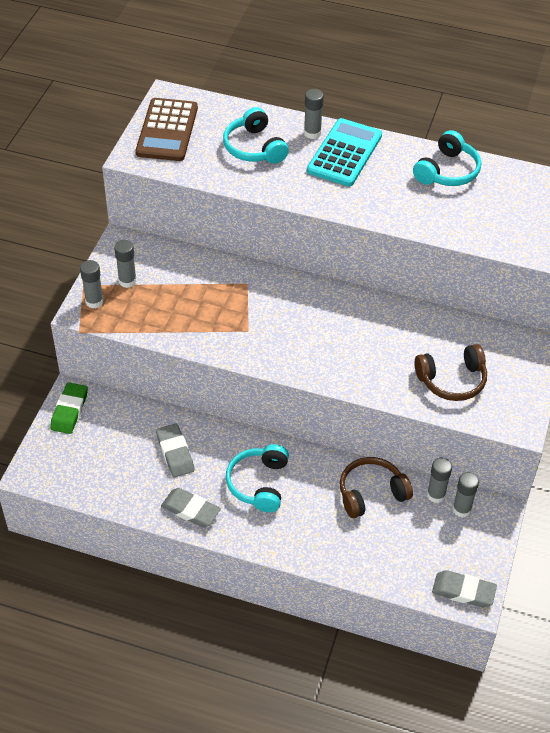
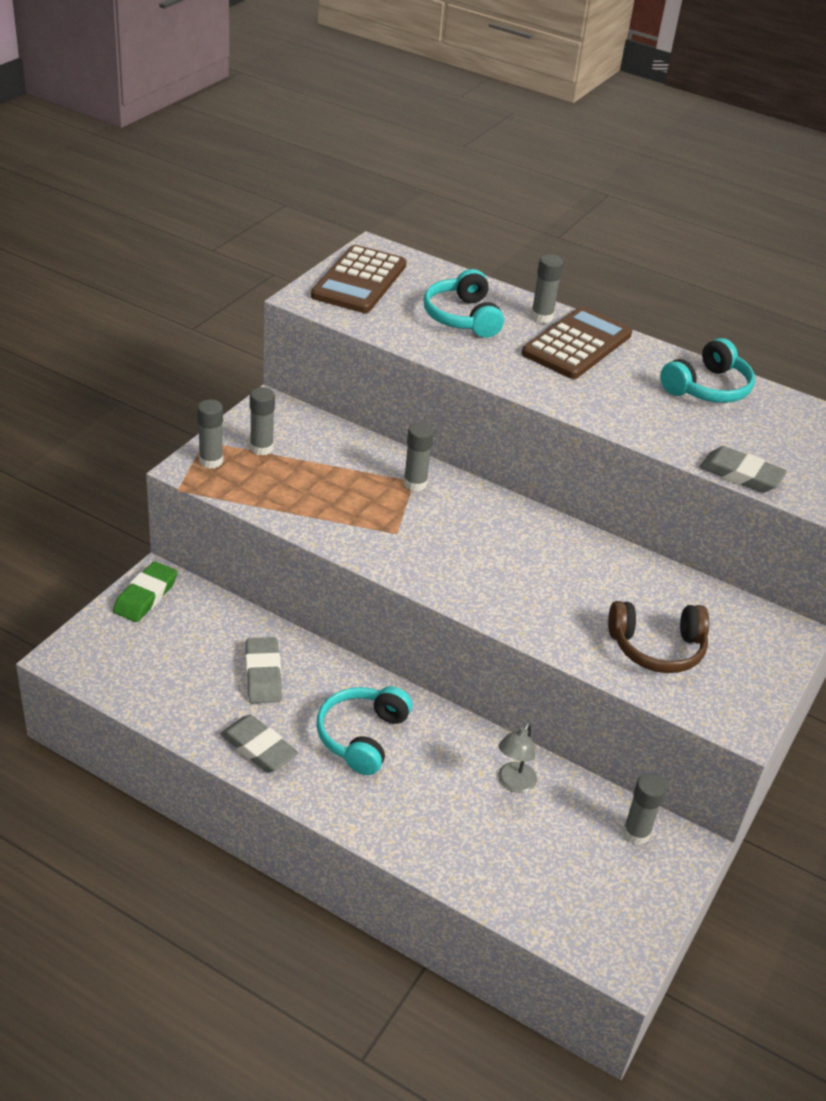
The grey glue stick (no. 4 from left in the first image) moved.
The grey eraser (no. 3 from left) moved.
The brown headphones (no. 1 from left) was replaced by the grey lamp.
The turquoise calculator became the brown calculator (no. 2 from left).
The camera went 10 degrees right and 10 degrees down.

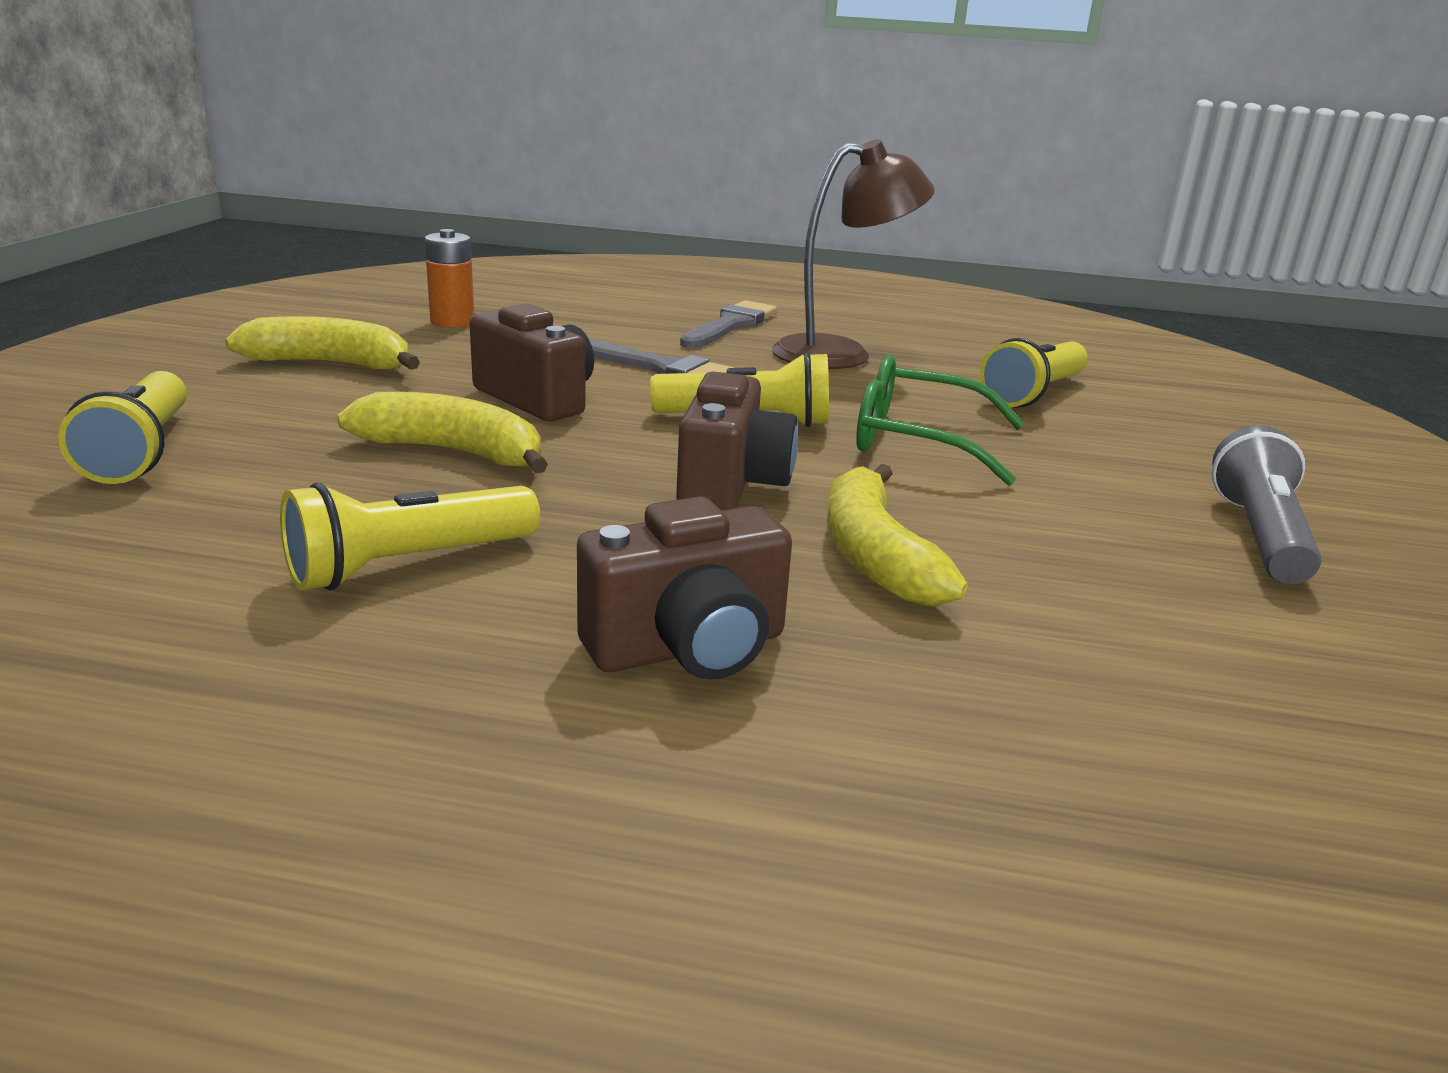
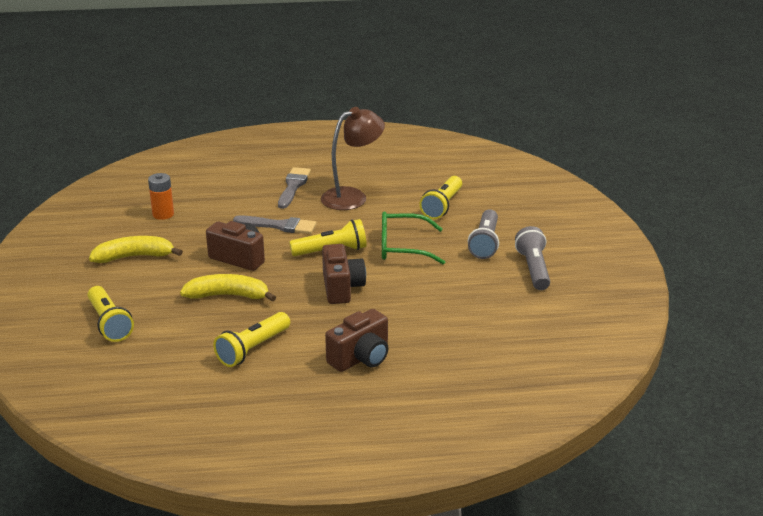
The yellow banana (no. 3 from left) disappeared.
The grey flashlight (no. 1 from left) appeared.
The camera went 15 degrees left and 5 degrees up.

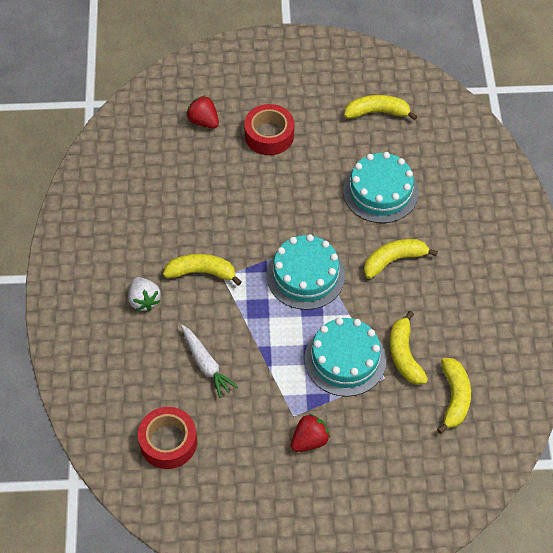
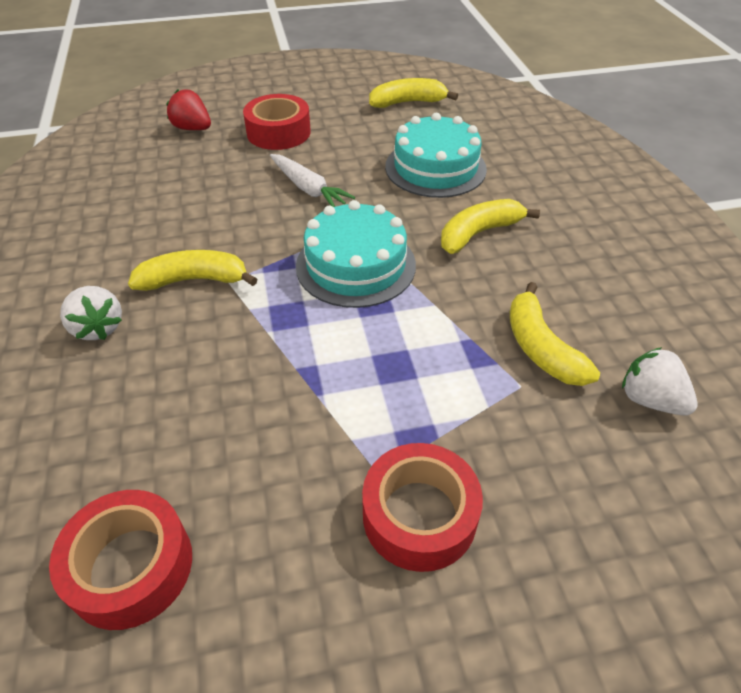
The turquoise cake (no. 2 from left) disappeared.
The white carrot moved.
The red strawberry (no. 2 from left) was replaced by the red tape (no. 3 from left).
The yellow banana (no. 5 from left) was replaced by the white strawberry (no. 2 from left).
The camera went 10 degrees left and 10 degrees down.

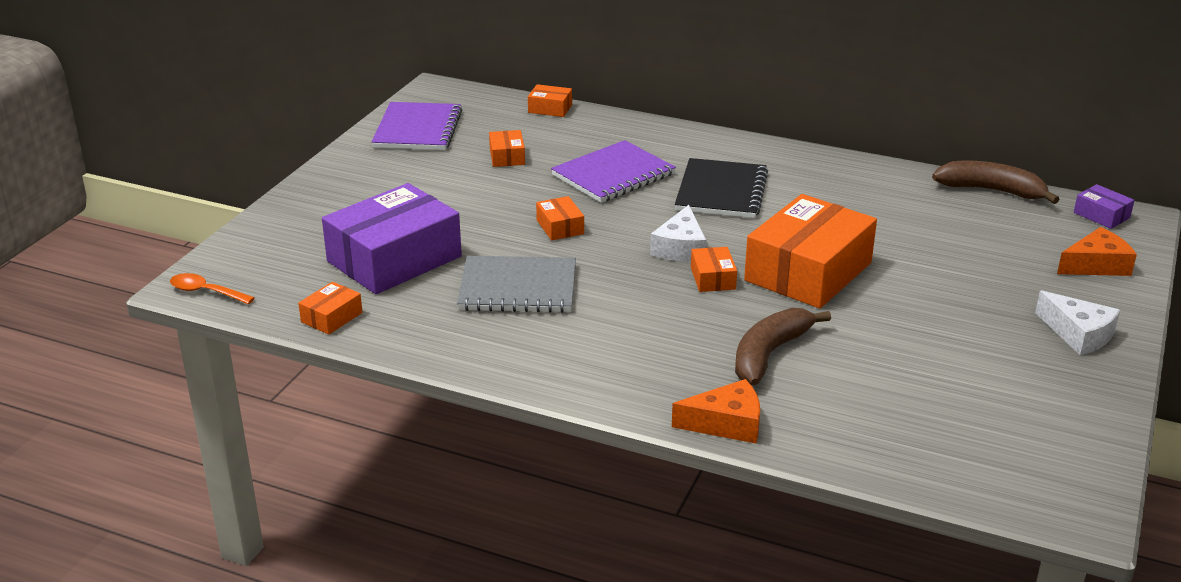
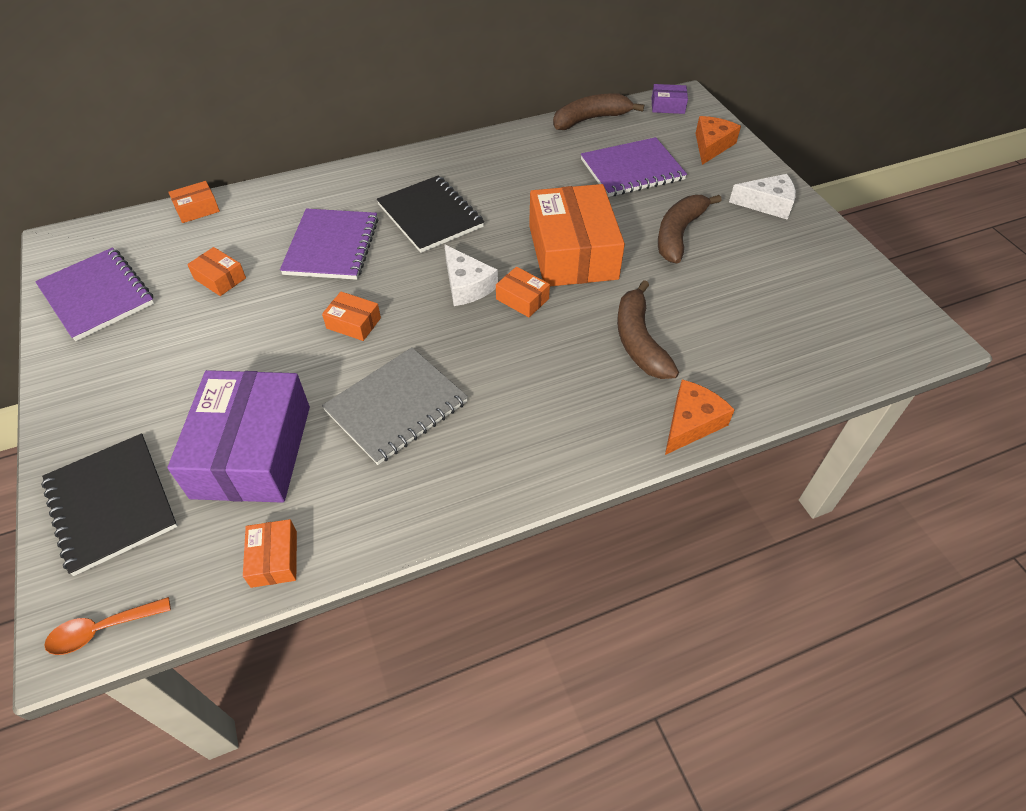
The black notebook (no. 1 from left) appeared.
The purple notebook (no. 3 from left) appeared.
The brown banana (no. 3 from left) appeared.
The camera went 45 degrees left and 20 degrees up.

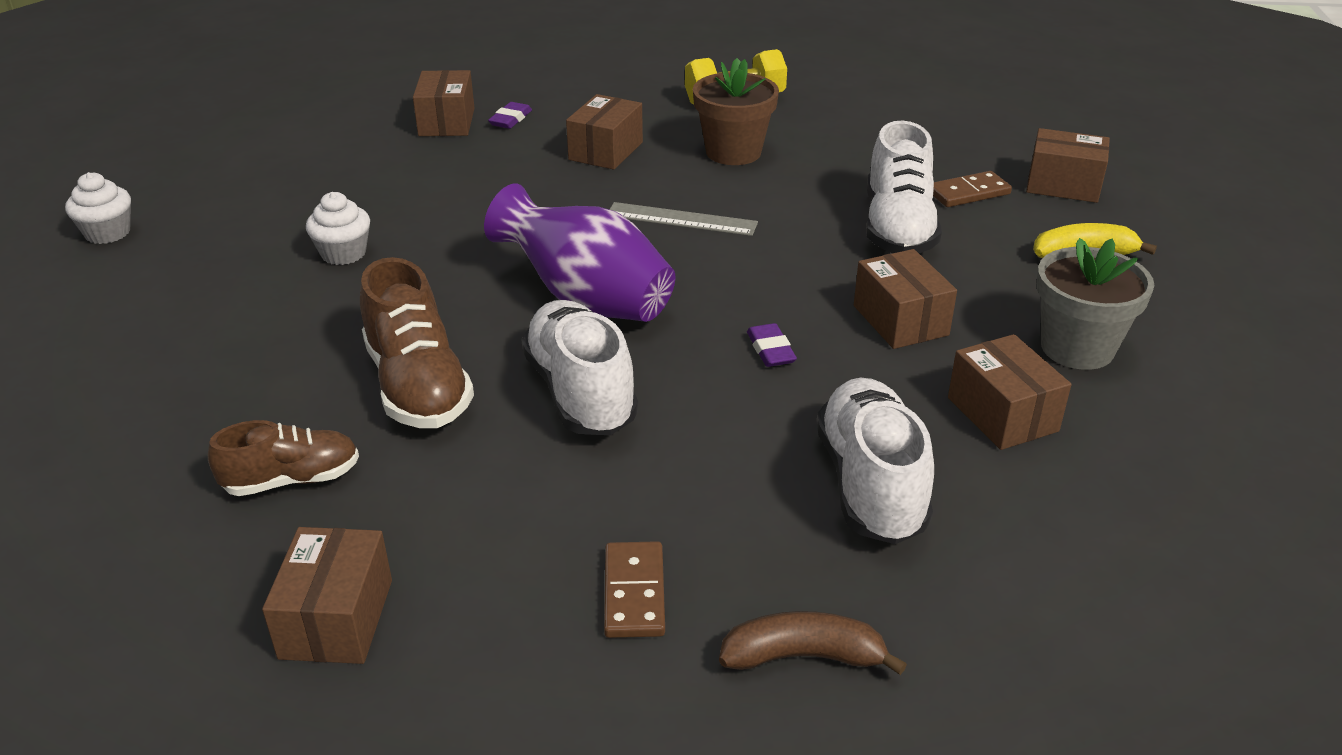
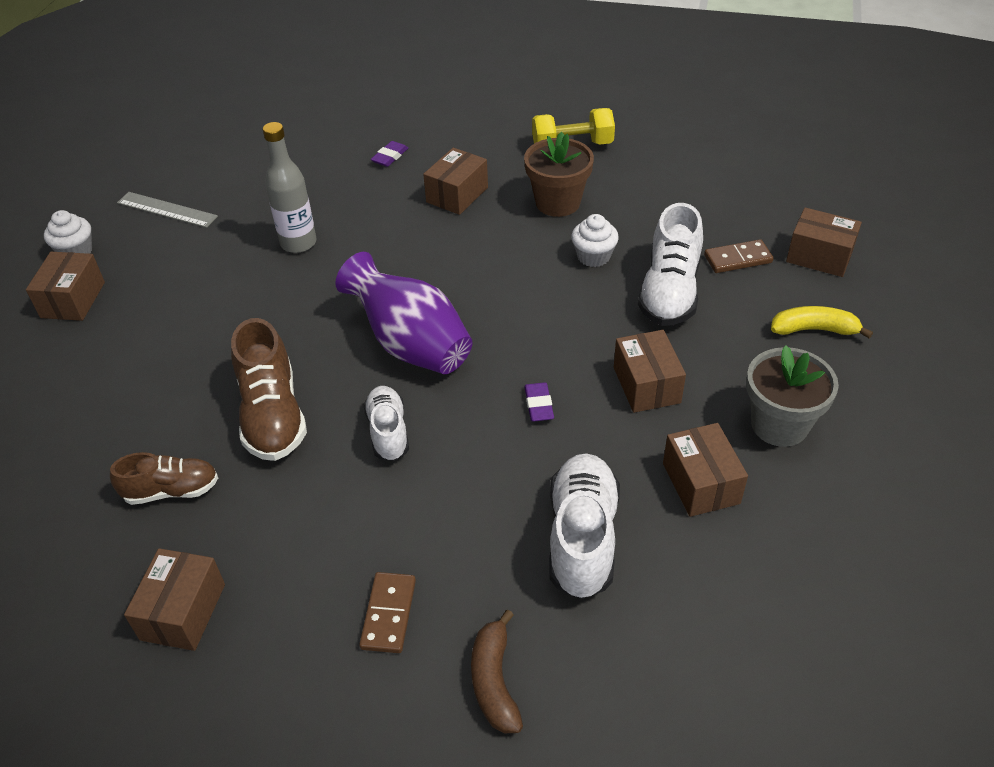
The grey bottle appeared.
The white cupcake (no. 2 from left) moved.
The brown box (no. 2 from left in the first image) moved.
The grey ruler moved.
The brown banana turned 105 degrees counterclockwise.
The white shoe (no. 1 from left) changed to 0.63 times the size.
The camera went 10 degrees right and 10 degrees up.

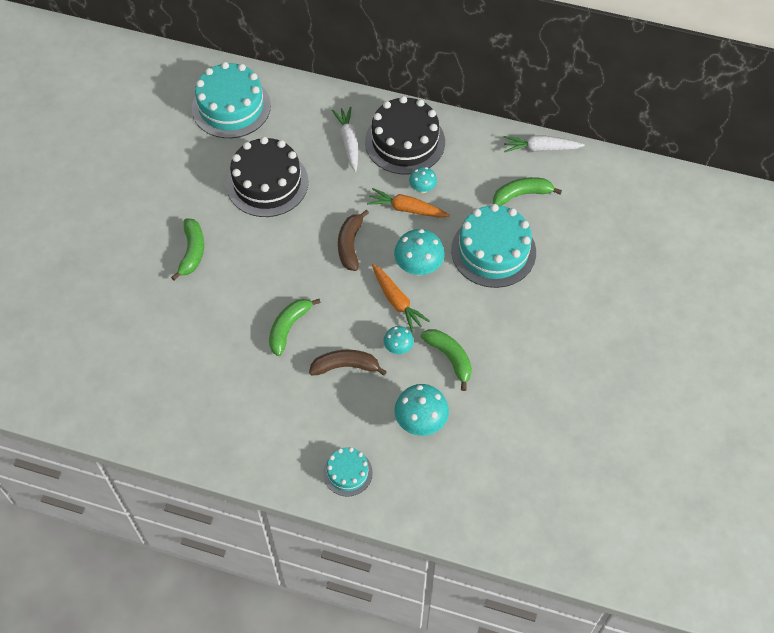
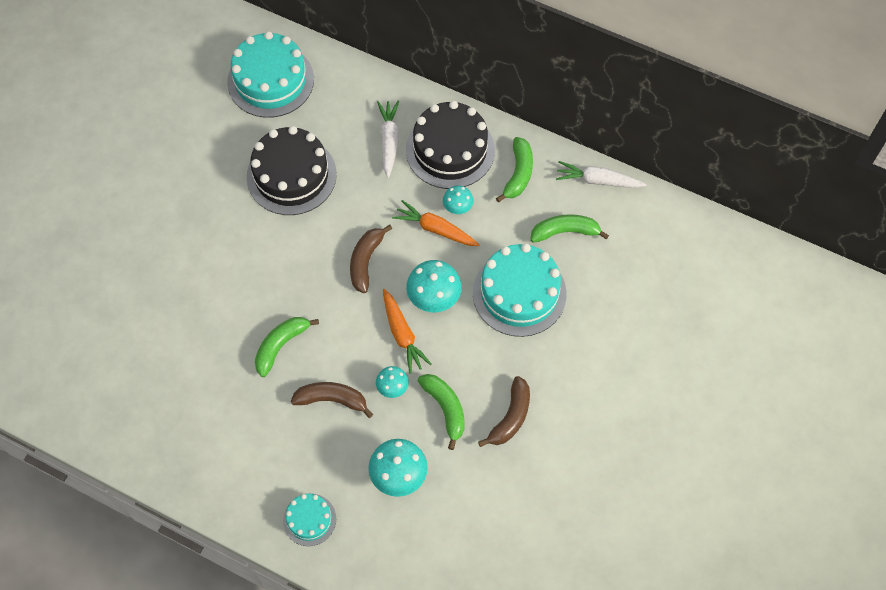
The brown banana (no. 3 from left) appeared.
The green banana (no. 1 from left in the first image) moved.
The camera went 10 degrees right and 5 degrees up.

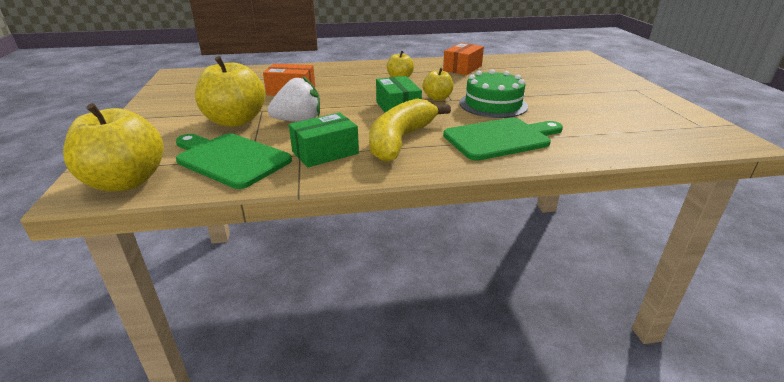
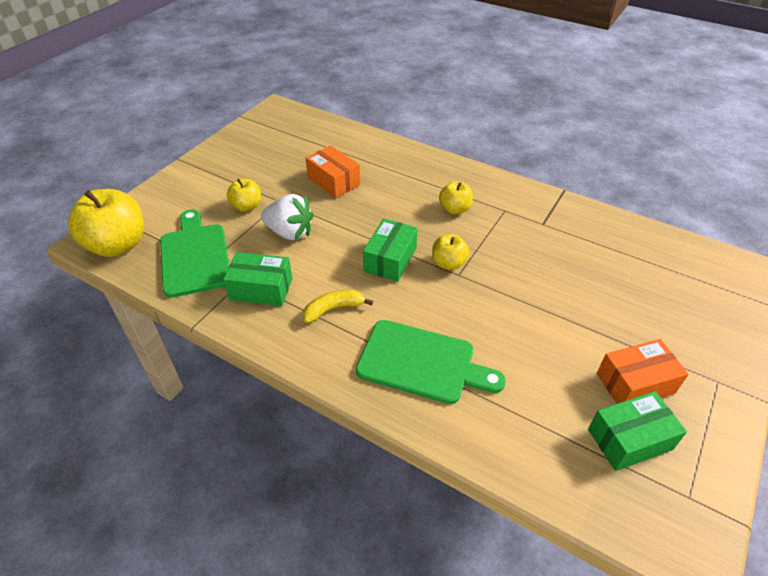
The green cake disappeared.
The green box (no. 3 from left) appeared.
The orange box (no. 2 from left) moved.
The yellow apple (no. 2 from left) changed to 0.53 times the size.
The yellow banana changed to 0.52 times the size.
The camera went 40 degrees right and 15 degrees up.

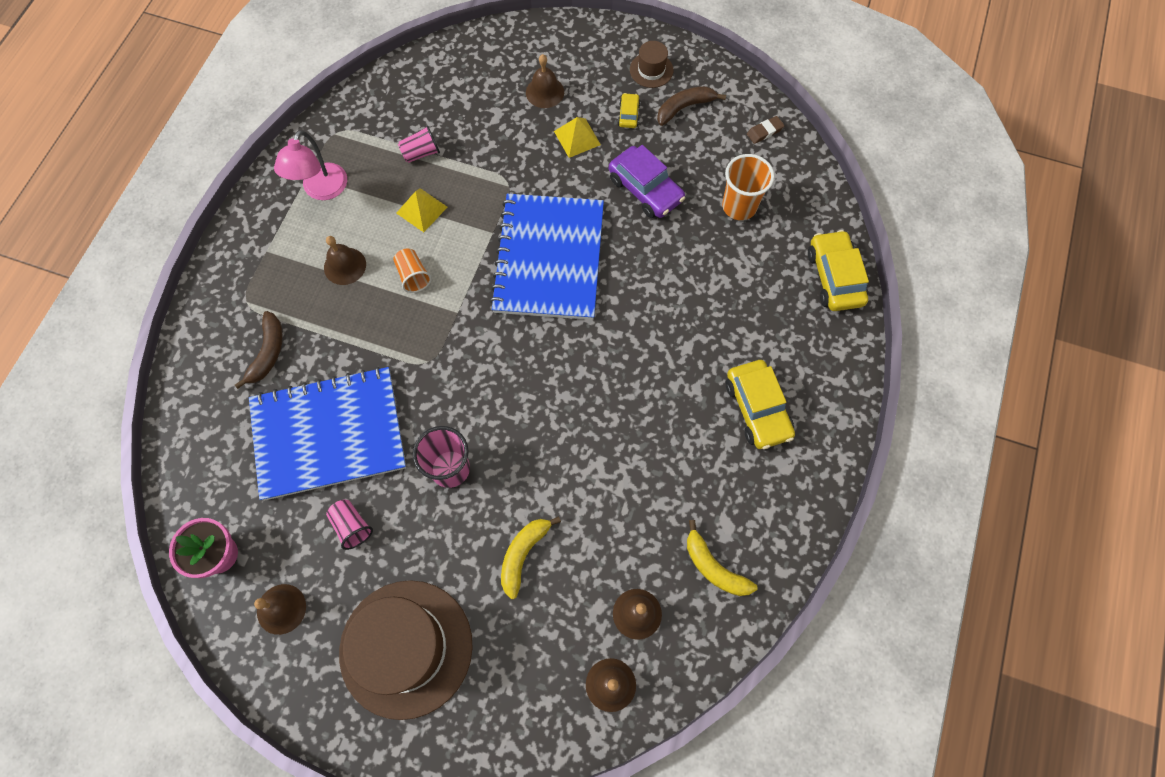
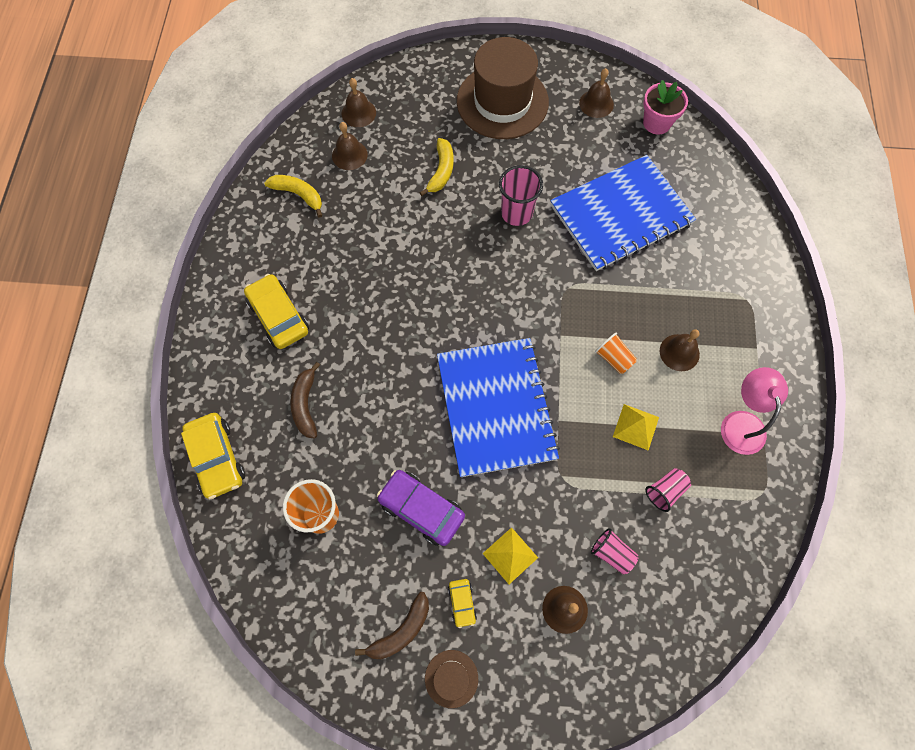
The brown eraser disappeared.
The brown banana (no. 1 from left) moved.
The pink cup (no. 1 from left in the first image) moved.
The camera went 165 degrees right and 0 degrees up.

